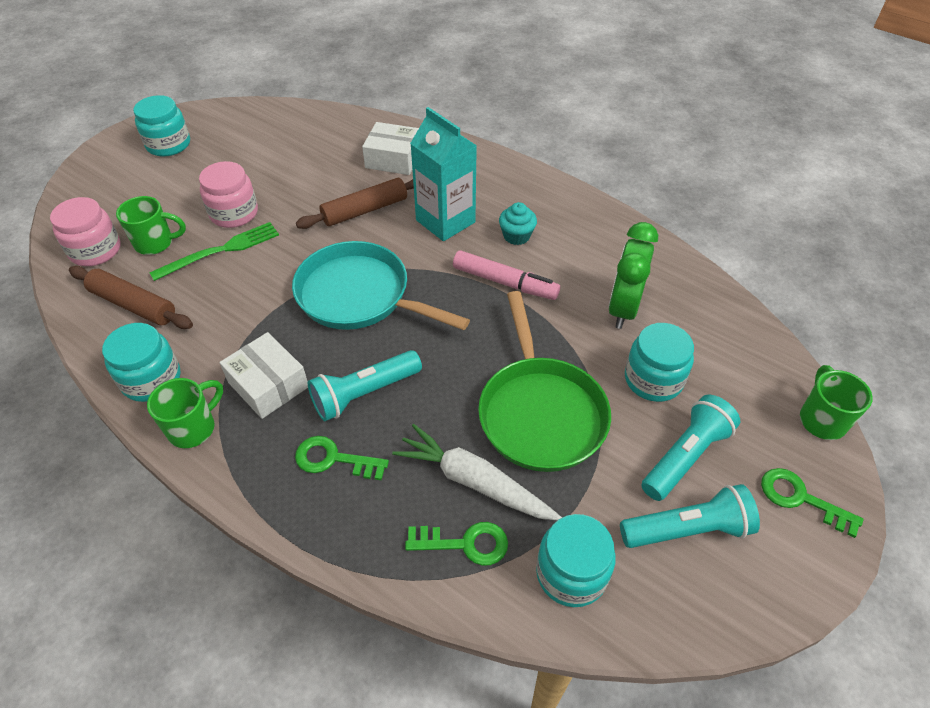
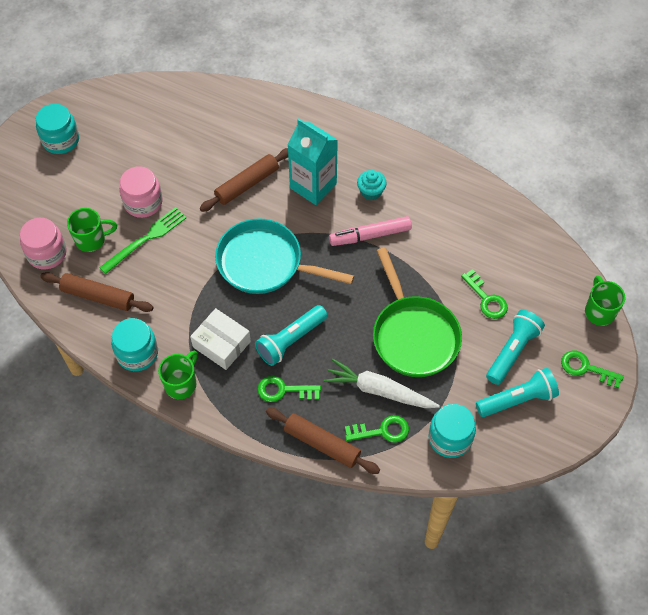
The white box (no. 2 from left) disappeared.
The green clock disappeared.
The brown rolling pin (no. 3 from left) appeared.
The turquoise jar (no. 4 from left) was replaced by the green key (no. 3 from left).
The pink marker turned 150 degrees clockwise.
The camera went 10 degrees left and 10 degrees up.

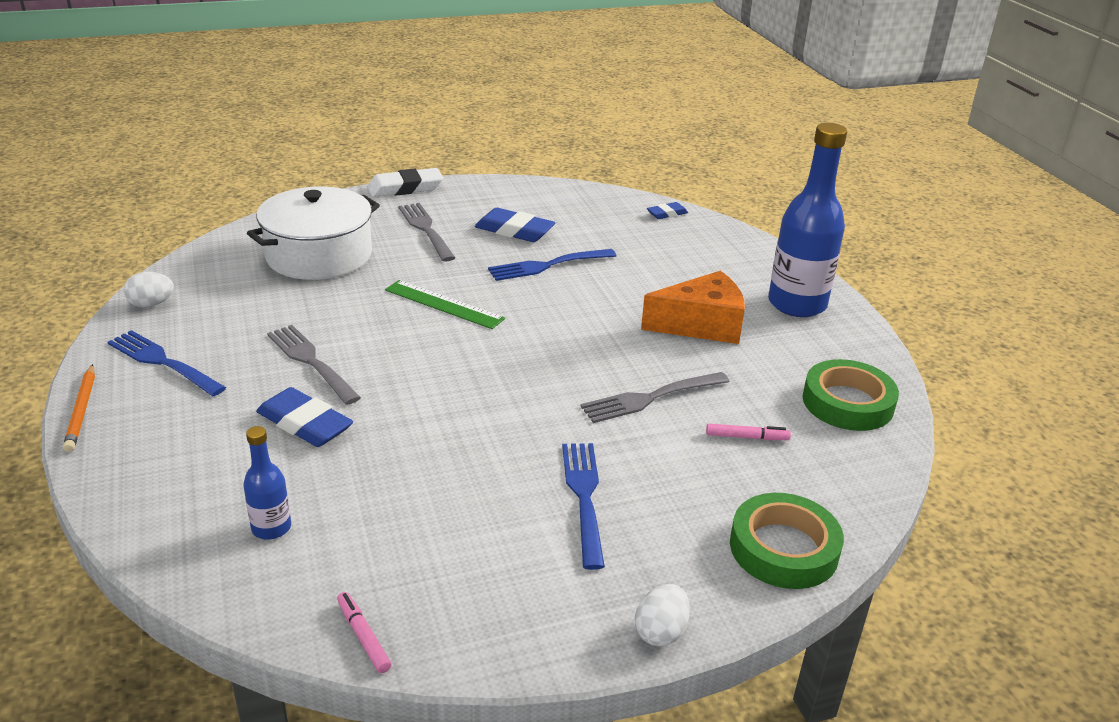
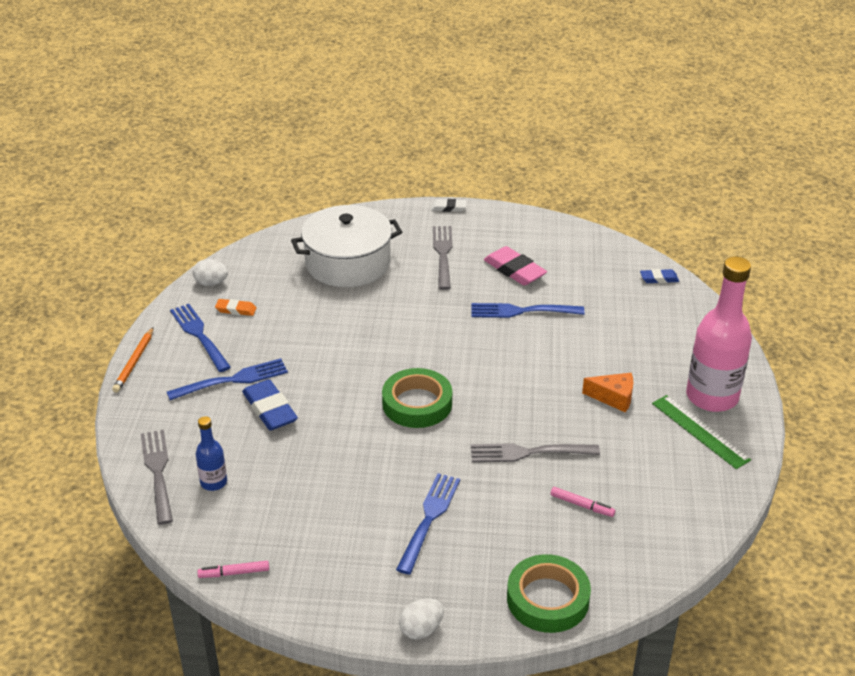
The blue fork (no. 2 from left) appeared.
The orange eraser appeared.
The grey fork (no. 1 from left) moved.
The green ruler moved.
The green tape (no. 2 from left in the first image) moved.
The blue eraser (no. 2 from left) became the pink eraser.
The blue bottle (no. 2 from left) became the pink bottle.
The pink marker (no. 1 from left) turned 90 degrees counterclockwise.
The white eraser changed to 0.56 times the size.
The orange cheese changed to 0.59 times the size.
The camera went 25 degrees right and 5 degrees up.

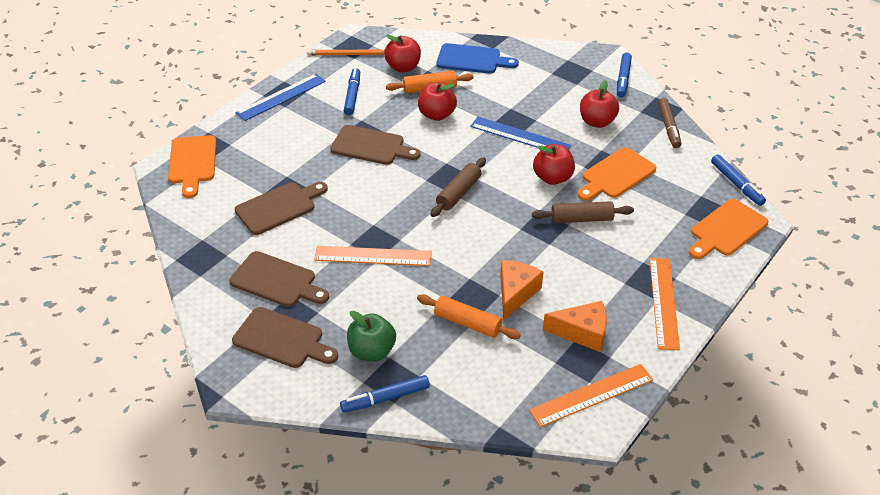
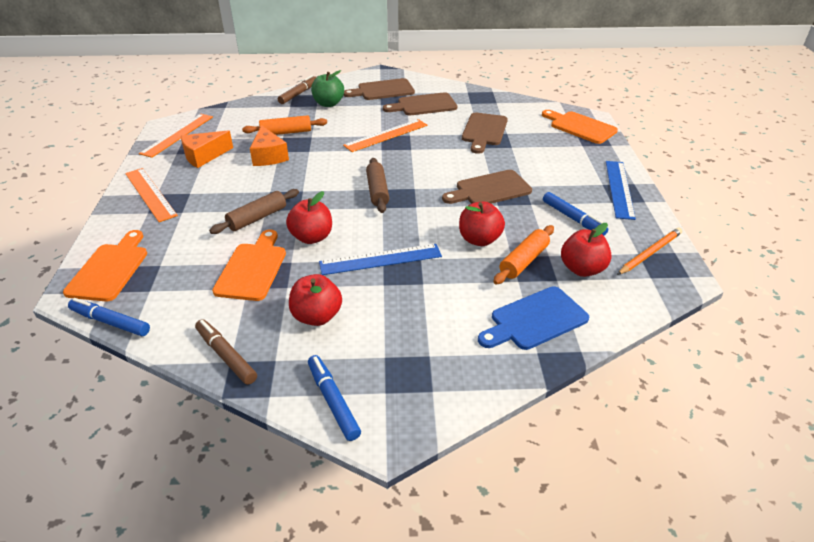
The blue marker (no. 2 from left) became the brown marker (no. 2 from left).
The camera went 140 degrees right and 5 degrees down.

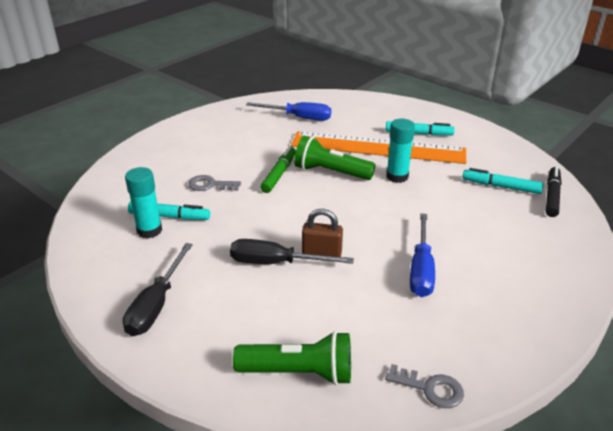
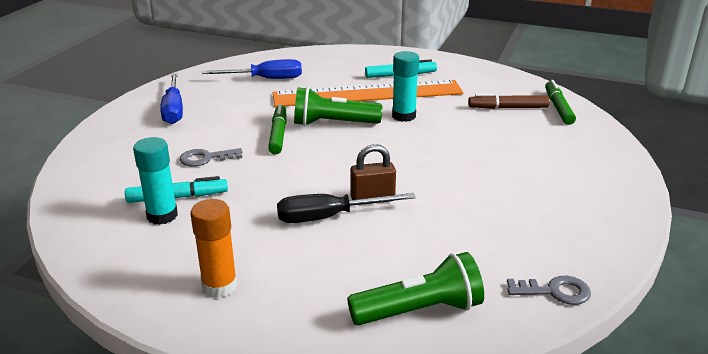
The blue screwdriver (no. 2 from left in the first image) moved.
The black screwdriver (no. 1 from left) was replaced by the orange glue stick.
The turquoise marker (no. 3 from left) became the brown marker.
The black marker became the green marker (no. 2 from left).
The camera went 20 degrees left and 5 degrees down.

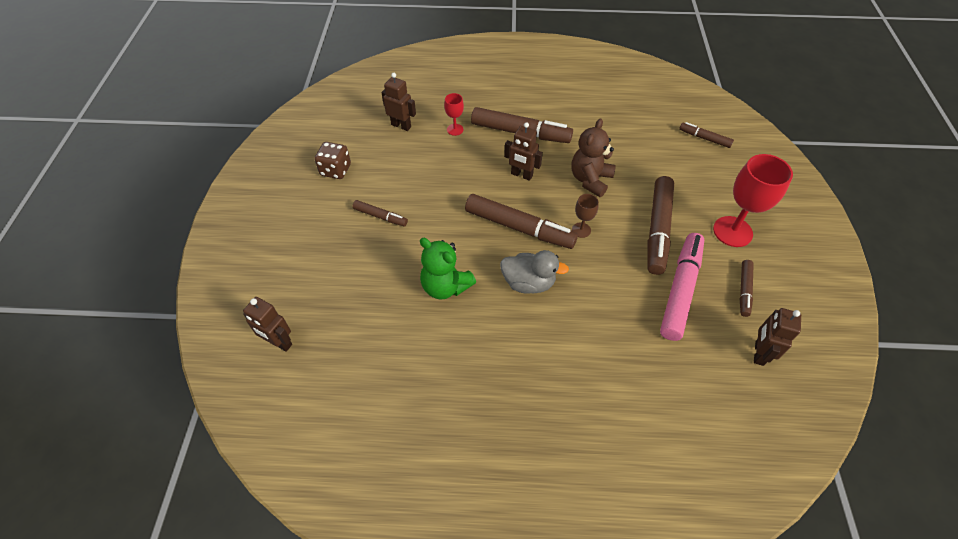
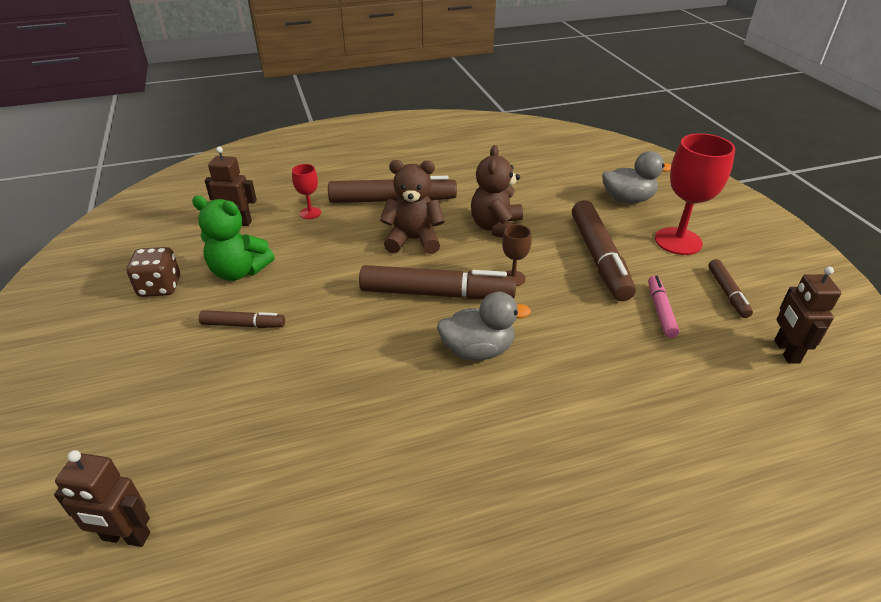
The brown marker (no. 5 from left) disappeared.
The grey duck (no. 2 from left) appeared.
The green teddy bear moved.
The brown robot (no. 3 from left) was replaced by the brown teddy bear (no. 1 from left).
The pink marker changed to 0.52 times the size.
The camera went 20 degrees left and 15 degrees down.

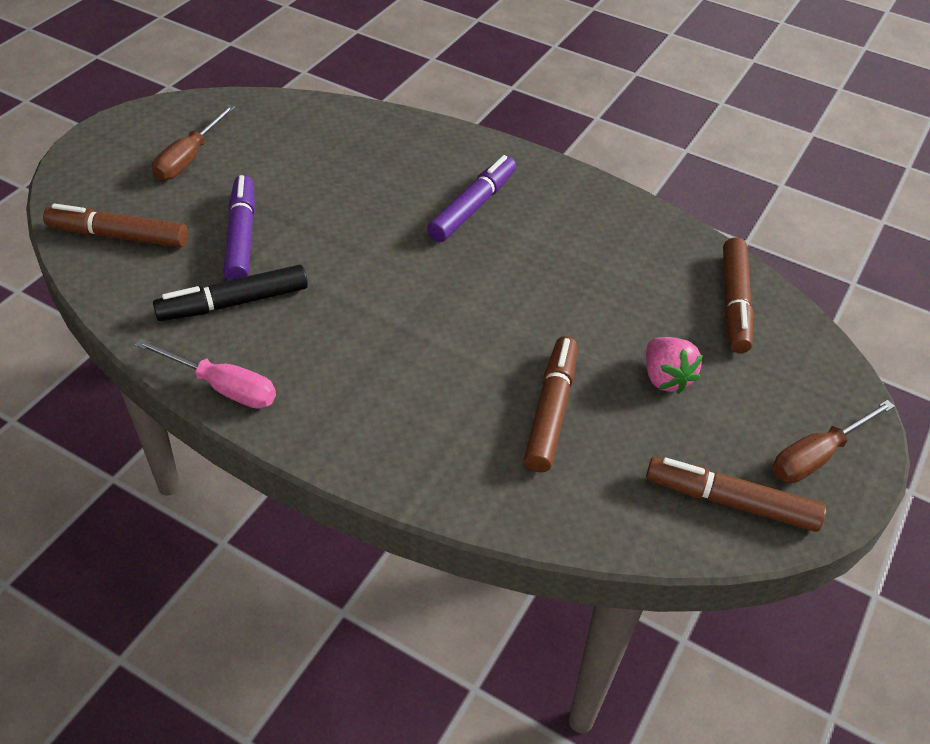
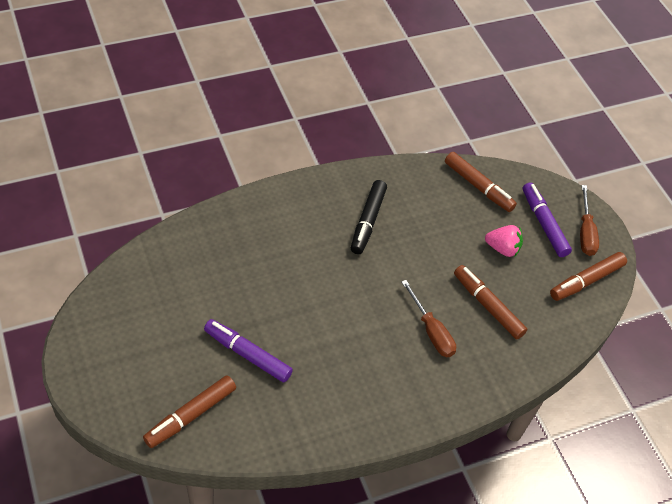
The pink screwdriver disappeared.
The brown screwdriver (no. 1 from left) moved.
The black marker moved.
The purple marker (no. 2 from left) moved.
The camera went 55 degrees left and 5 degrees up.

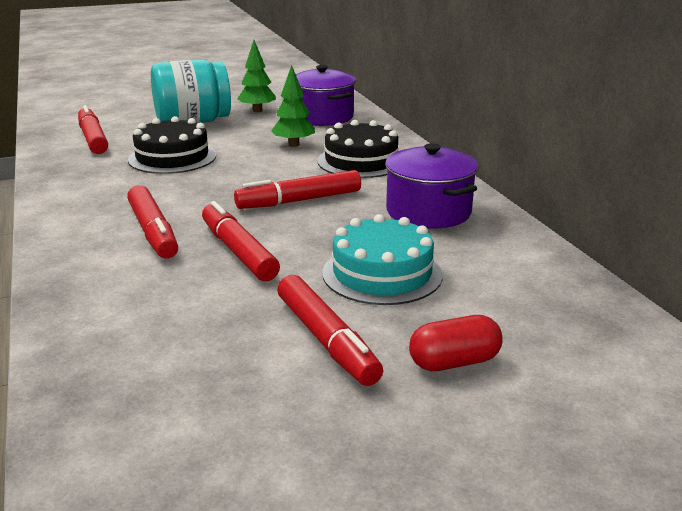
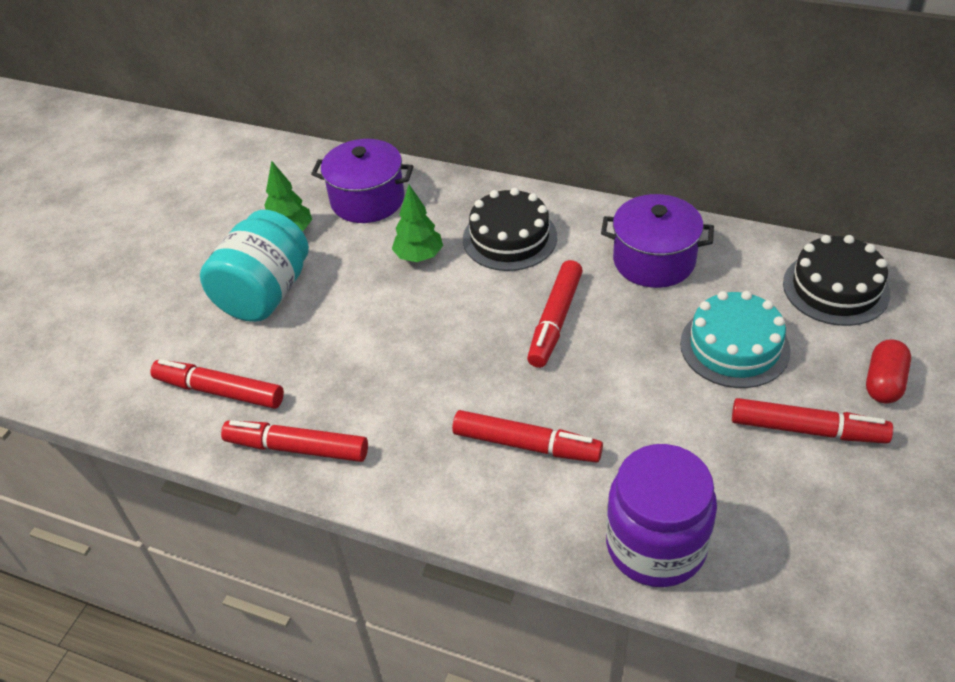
The purple jar appeared.
The black cake (no. 1 from left in the first image) moved.
The red marker (no. 3 from left in the first image) moved.
The camera went 45 degrees left and 20 degrees up.

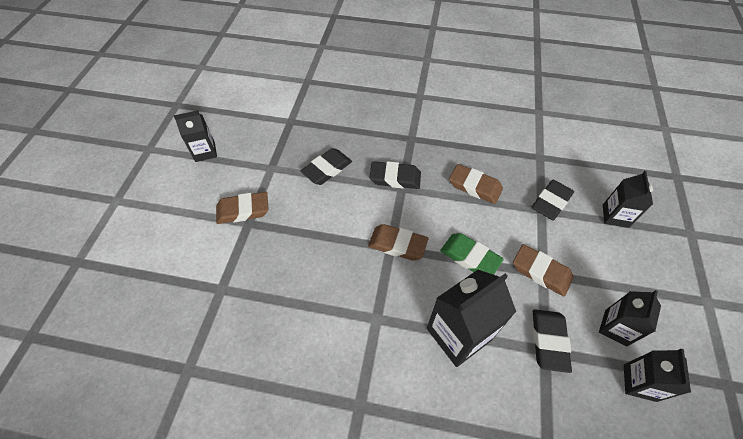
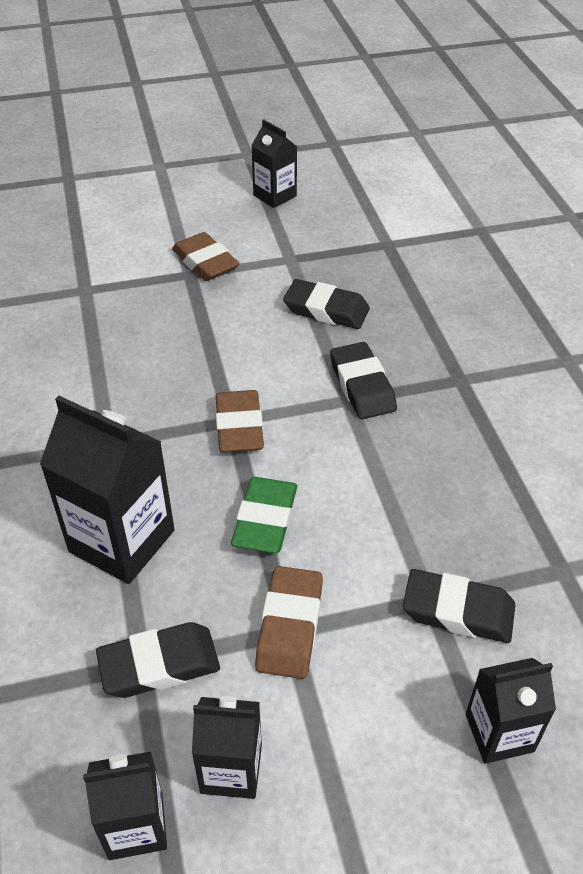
The brown eraser (no. 3 from left) disappeared.
The camera went 65 degrees right and 10 degrees down.

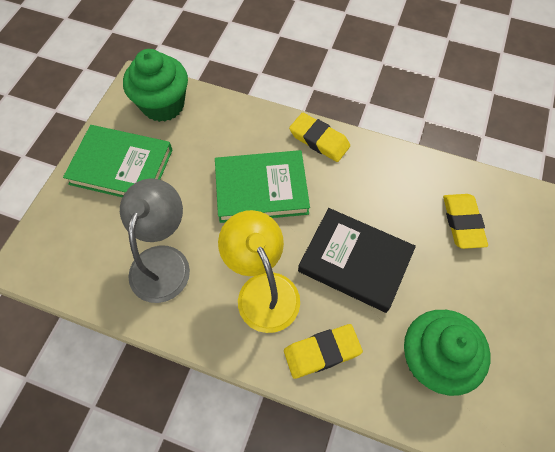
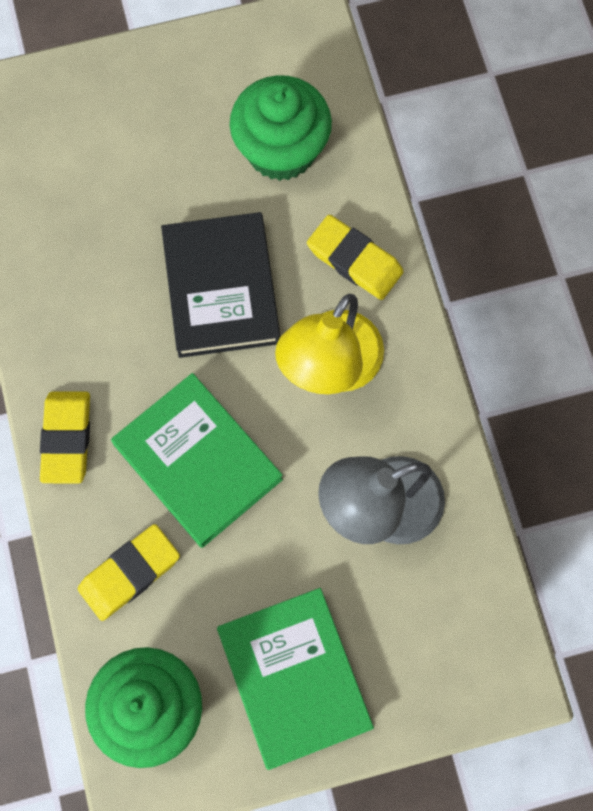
The yellow eraser (no. 3 from left in the first image) moved.
The camera went 125 degrees left and 10 degrees up.

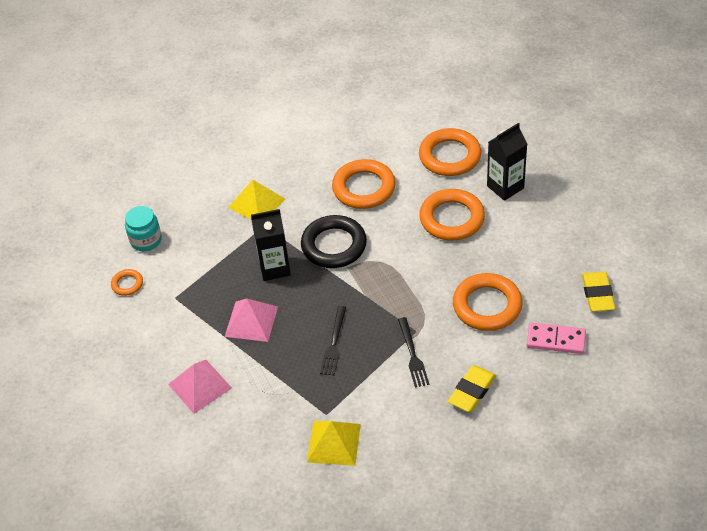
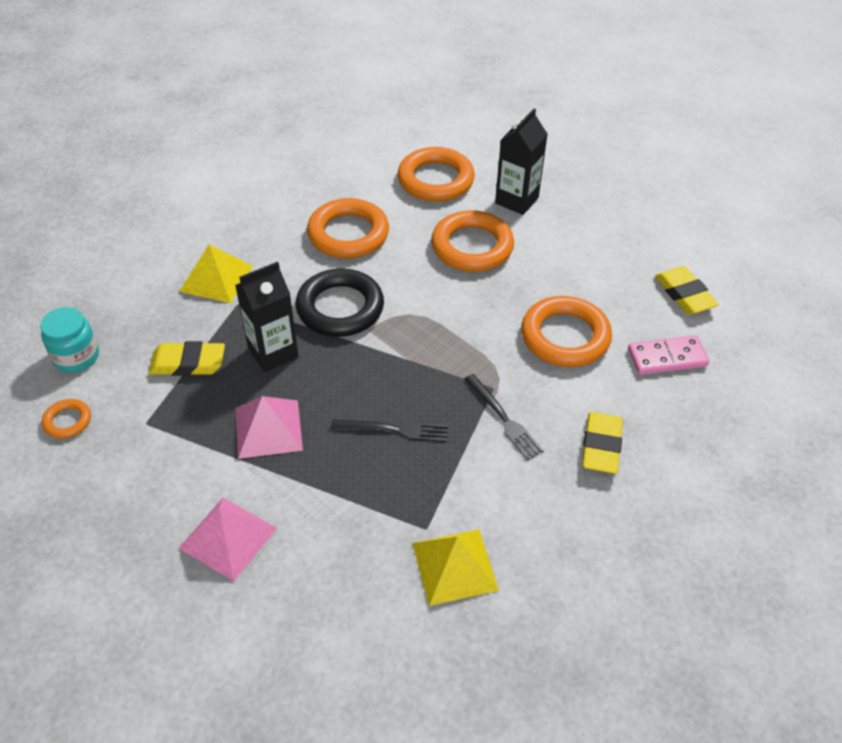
The yellow eraser (no. 1 from left) appeared.
The black fork (no. 1 from left) turned 75 degrees counterclockwise.
The camera went 25 degrees left and 0 degrees up.

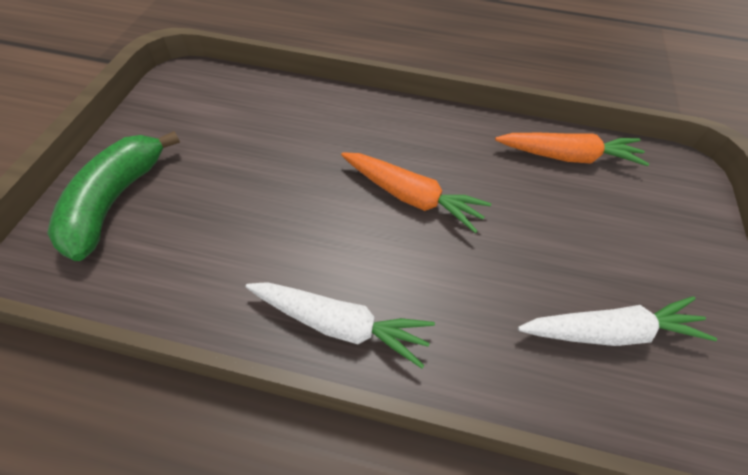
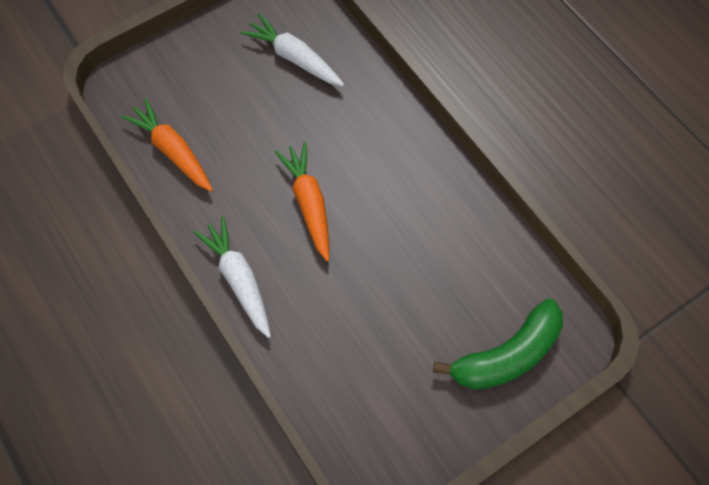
The white carrot (no. 1 from left) moved.
The camera went 135 degrees left and 10 degrees up.

